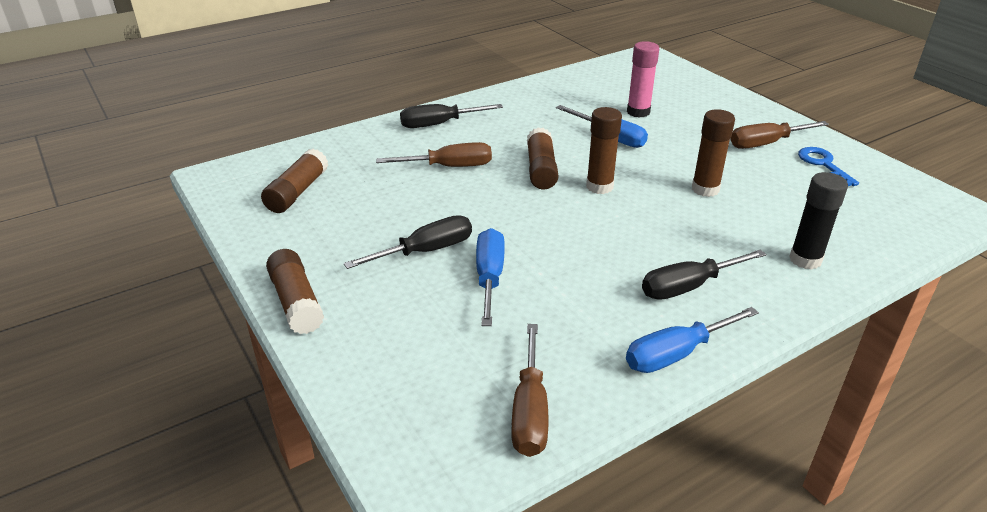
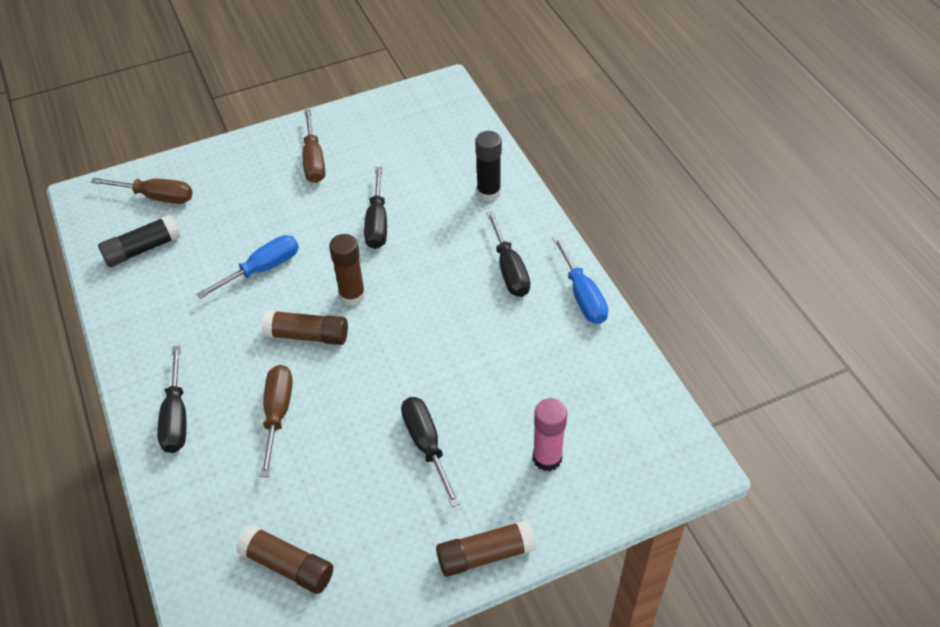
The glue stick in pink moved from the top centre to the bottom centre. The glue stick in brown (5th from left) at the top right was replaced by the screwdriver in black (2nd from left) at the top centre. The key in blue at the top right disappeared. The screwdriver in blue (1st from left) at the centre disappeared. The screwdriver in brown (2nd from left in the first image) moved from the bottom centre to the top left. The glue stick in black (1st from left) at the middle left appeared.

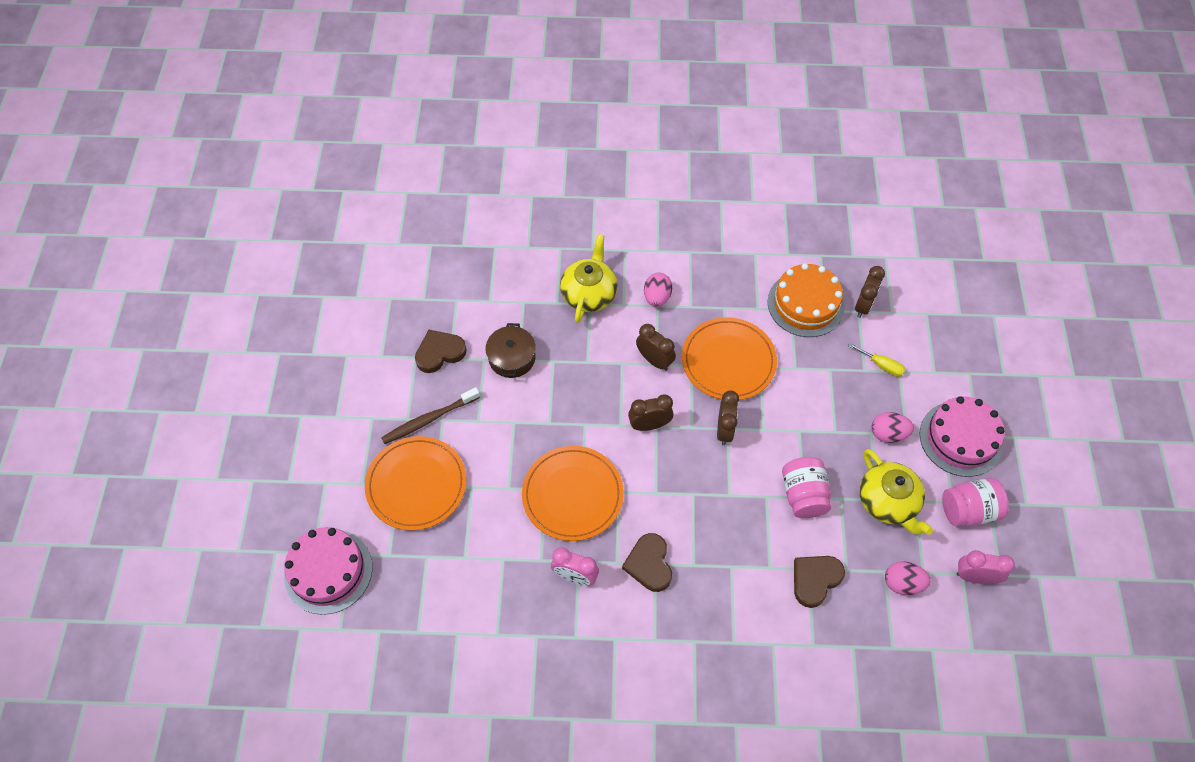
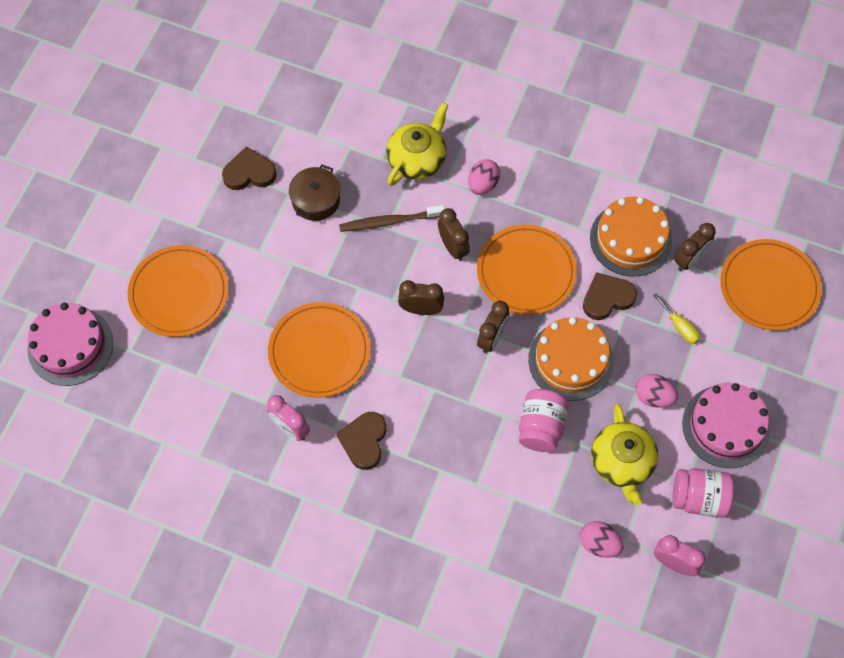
The toothbrush in brown moved from the centre to the top centre. The heart in brown (3rd from left) moved from the bottom right to the middle right. The plate in orange (4th from left) at the middle right appeared. The cake in orange (1st from left) at the middle right appeared.

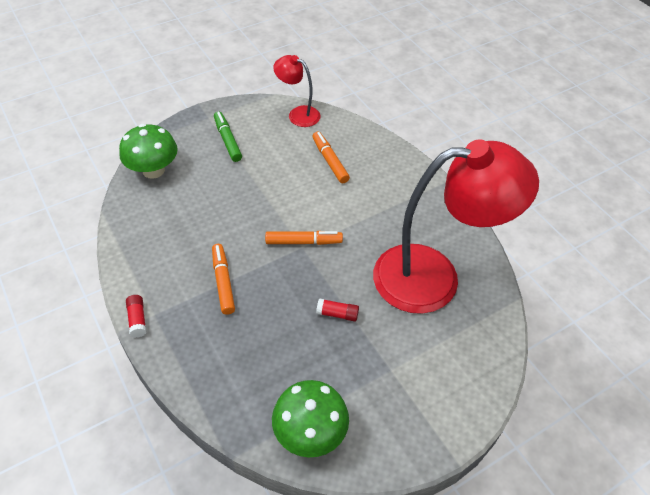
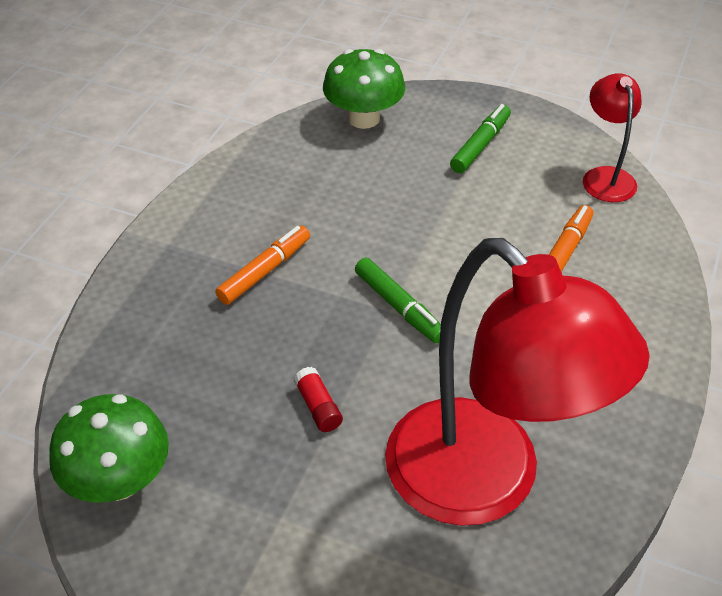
The marker in orange (2nd from left) at the centre became the marker in green (1st from left) at the centre. The glue stick in red (1st from left) at the middle left disappeared.

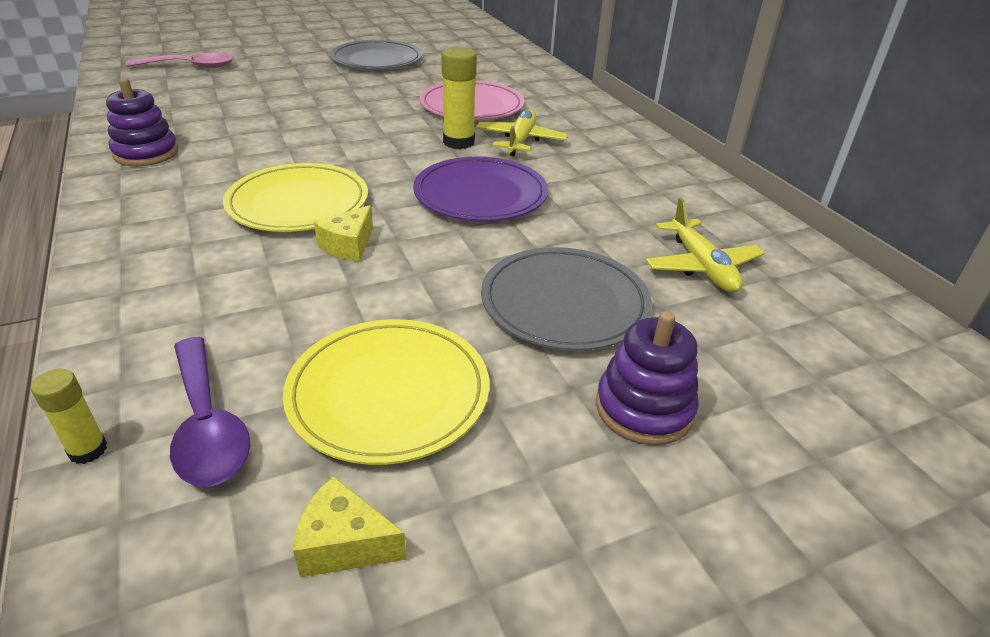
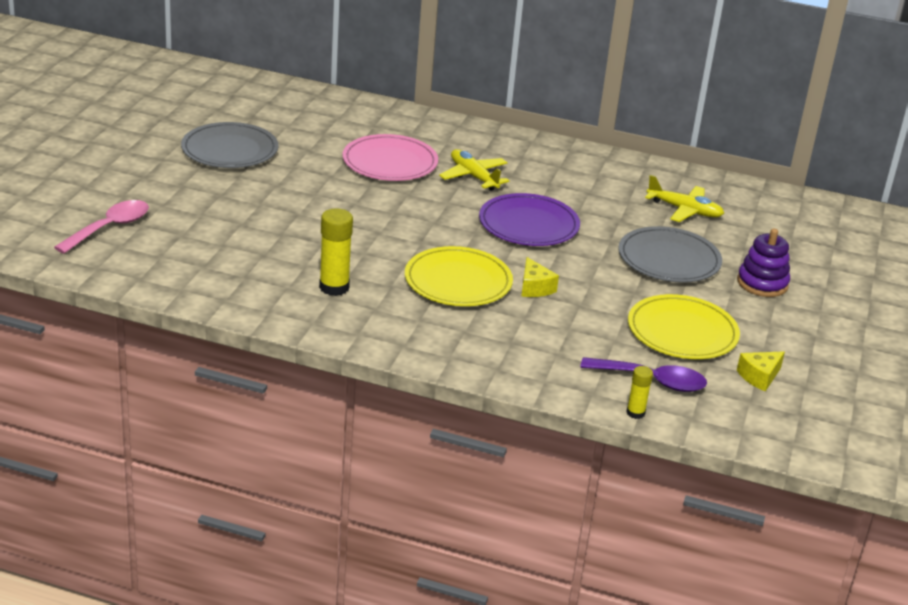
The glue stick in yellow (2nd from left in the first image) moved from the top centre to the centre. The stacking toy in purple (1st from left) at the top left disappeared.

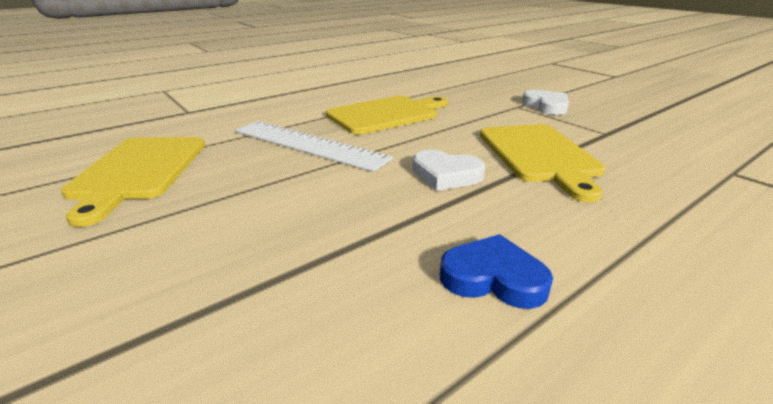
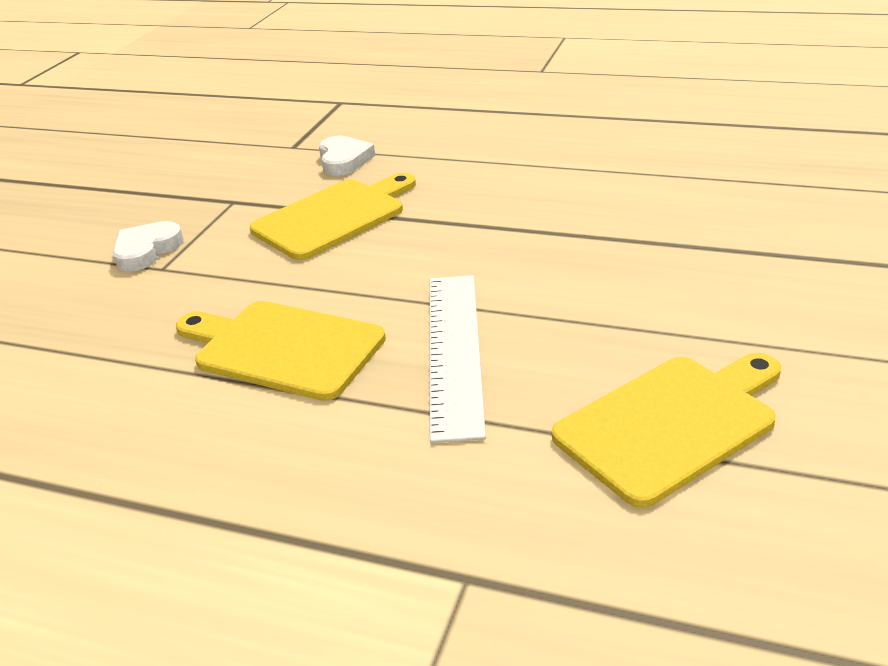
The heart in white (1st from left in the first image) moved from the centre to the top centre. The heart in blue at the bottom centre disappeared.

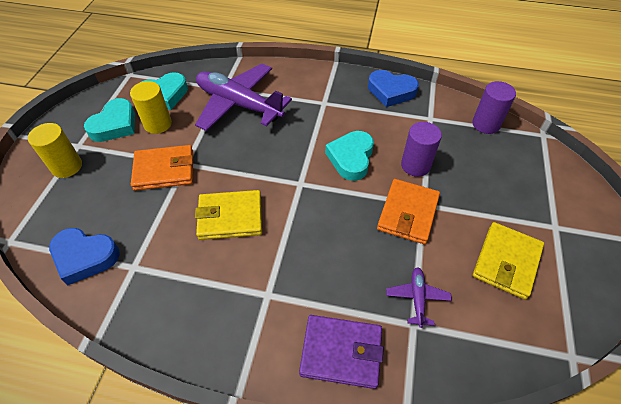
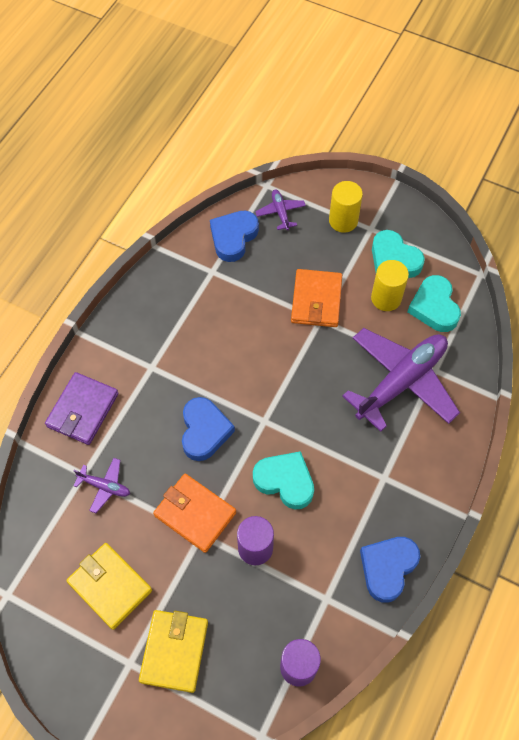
The wallet in yellow (1st from left in the first image) moved from the centre to the bottom centre. The plane in purple (2nd from left) at the top centre appeared. The heart in blue (1st from left) at the centre appeared.

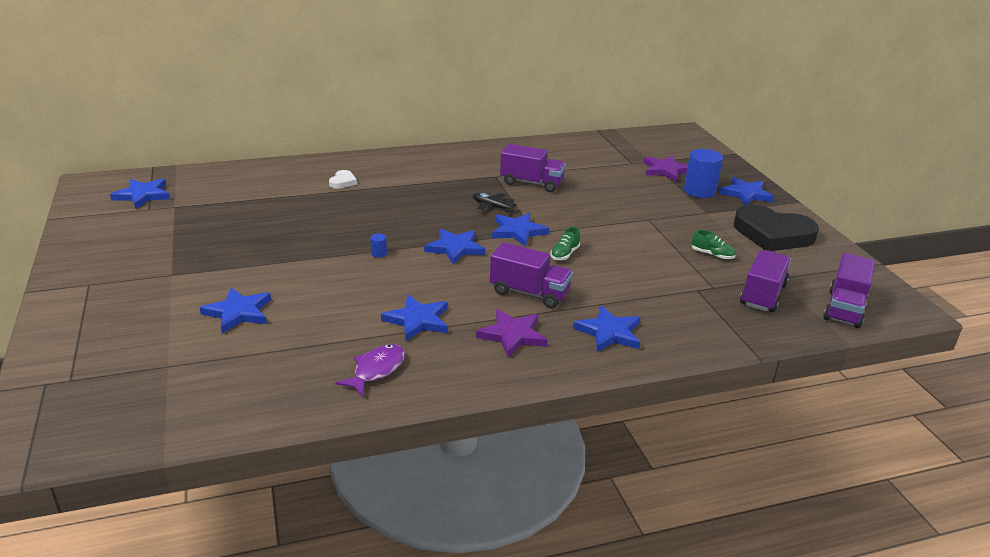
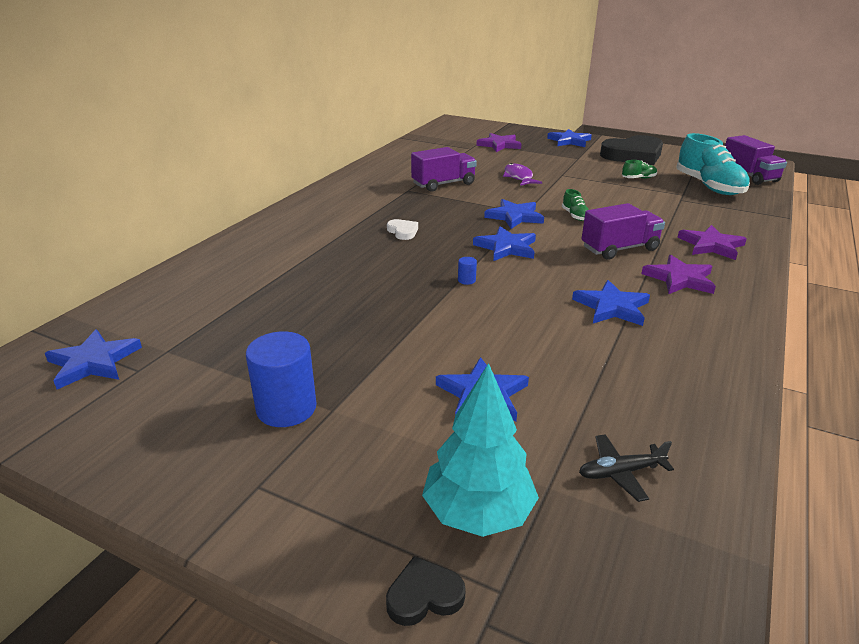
The cylinder in blue (2nd from left in the first image) moved from the top right to the middle left. The heart in white moved from the top centre to the centre. The plane in black moved from the centre to the bottom right. The truck in purple (3rd from left) at the middle right was replaced by the shoe in turquoise at the top right. The star in blue (6th from left) at the centre became the star in purple (3rd from left) at the middle right. The fish in purple moved from the centre to the top centre. The tree in turquoise at the bottom centre appeared. The heart in black (1st from left) at the bottom centre appeared.

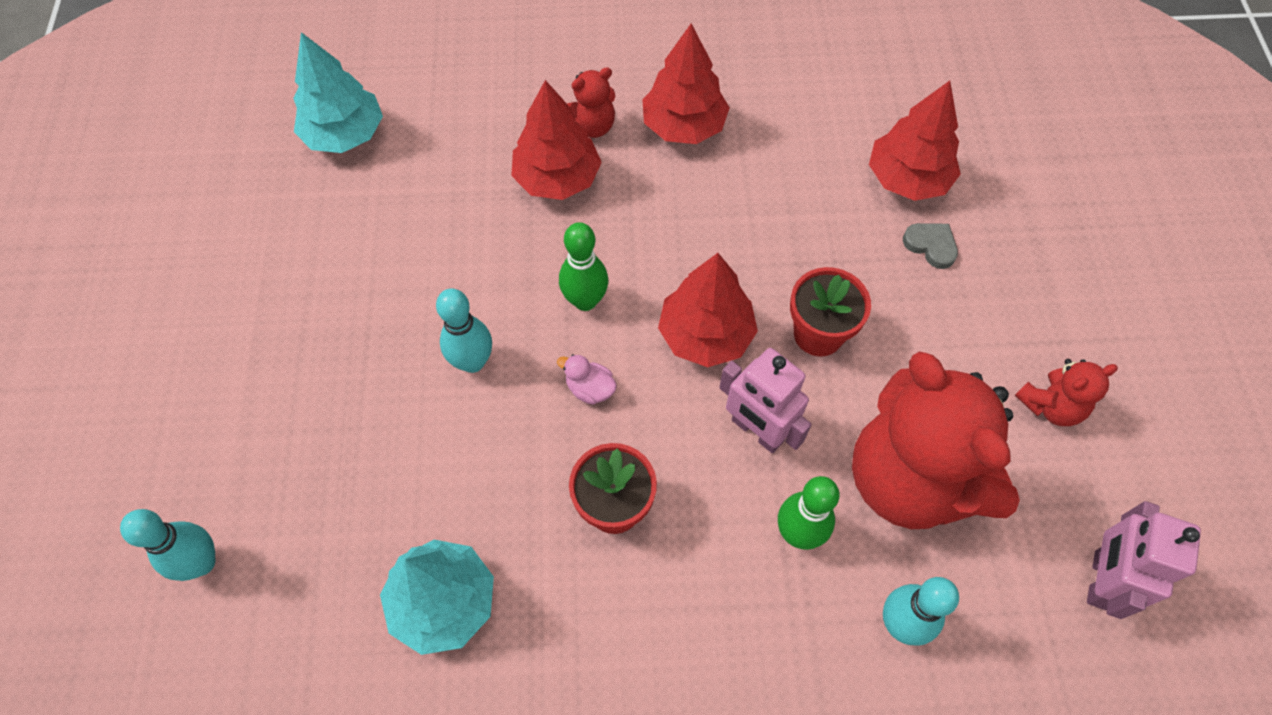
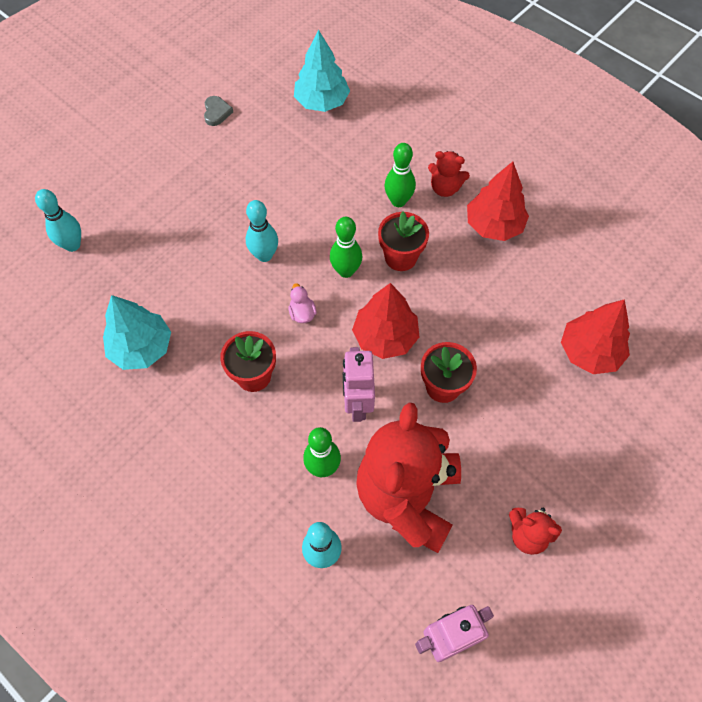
The tree in red (1st from left) at the top centre was replaced by the bowling pin in green (3rd from left) at the top centre. The heart in grey moved from the middle right to the top left. The flower pot in red (2nd from left) at the centre appeared.

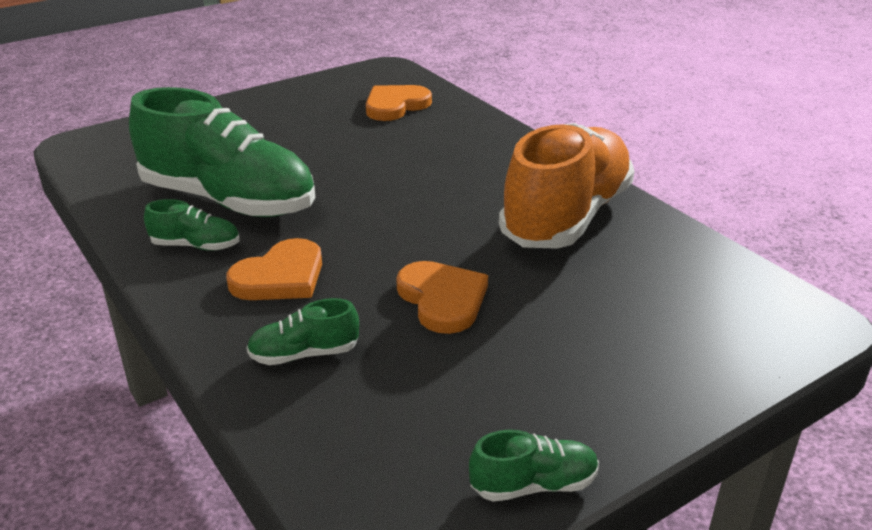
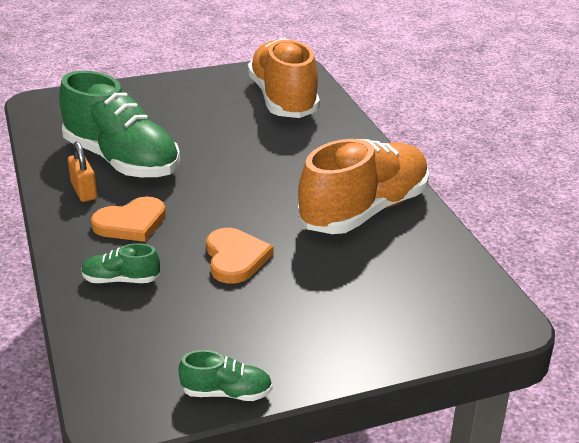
The heart in orange (2nd from left) at the top centre was replaced by the shoe in orange (1st from left) at the top centre. The shoe in green (1st from left) at the middle left was replaced by the padlock in orange at the middle left.

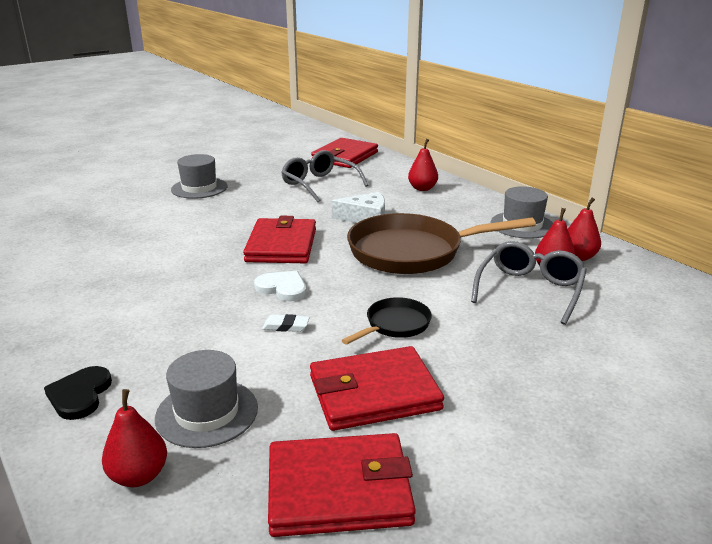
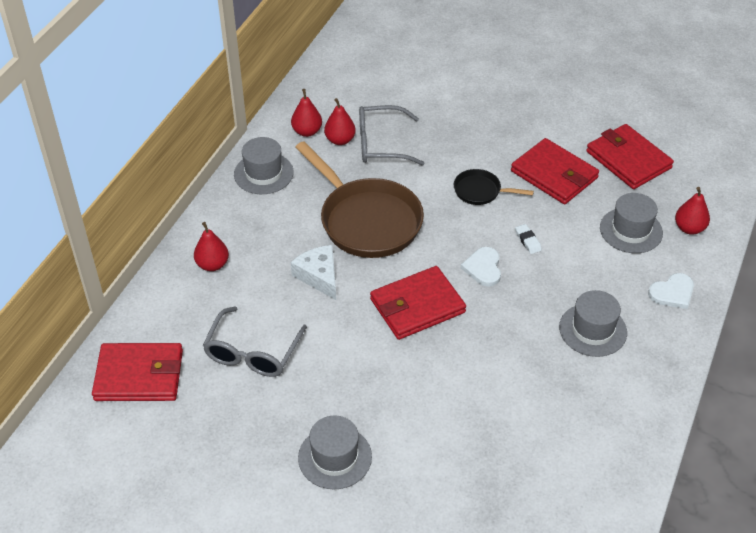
The heart in black at the bottom left became the heart in white (2nd from left) at the middle right. The hat in grey (3rd from left) at the middle right appeared.

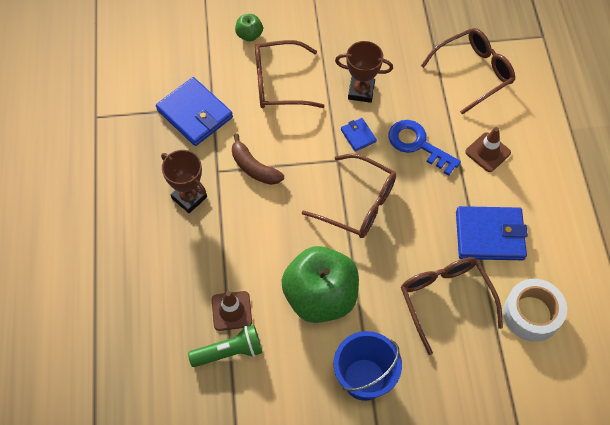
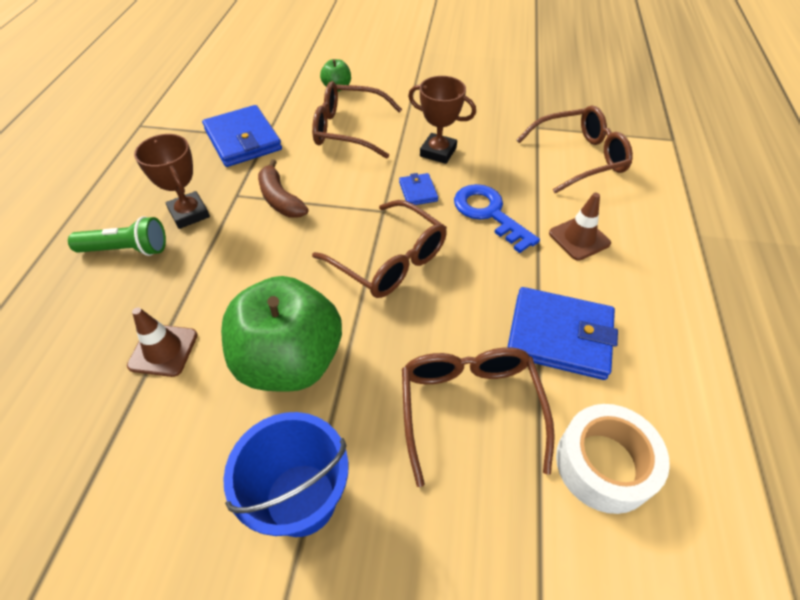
The flashlight in green moved from the bottom centre to the middle left.

